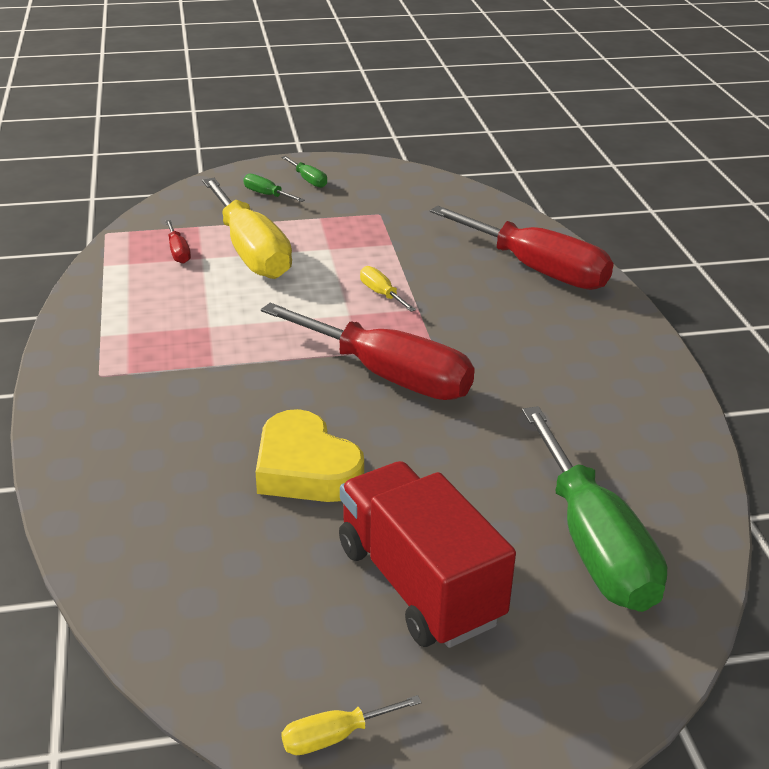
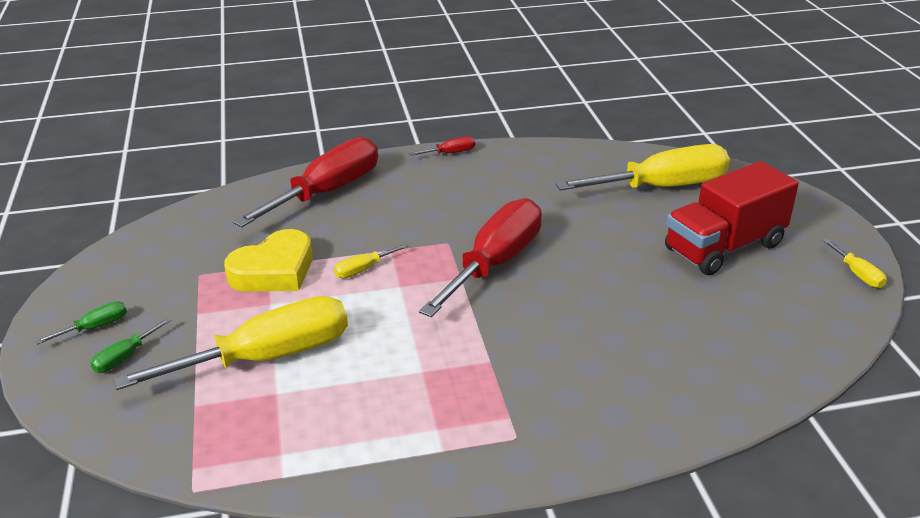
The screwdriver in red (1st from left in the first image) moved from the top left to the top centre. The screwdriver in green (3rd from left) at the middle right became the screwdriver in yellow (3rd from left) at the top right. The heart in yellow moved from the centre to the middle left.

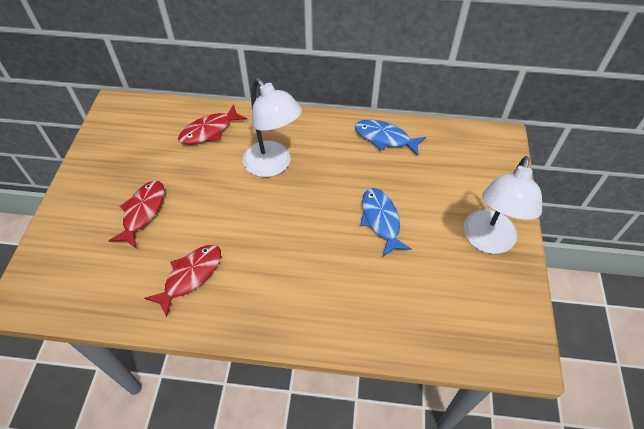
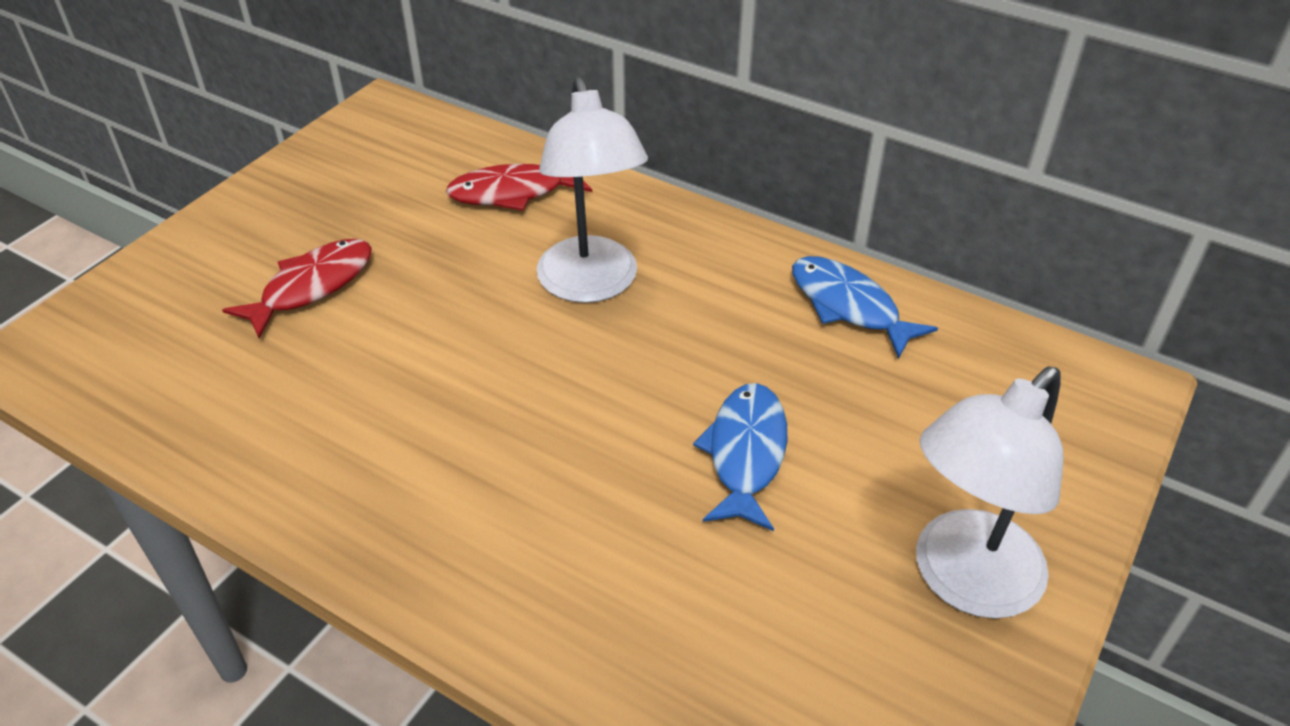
The fish in red (2nd from left) at the middle left disappeared.

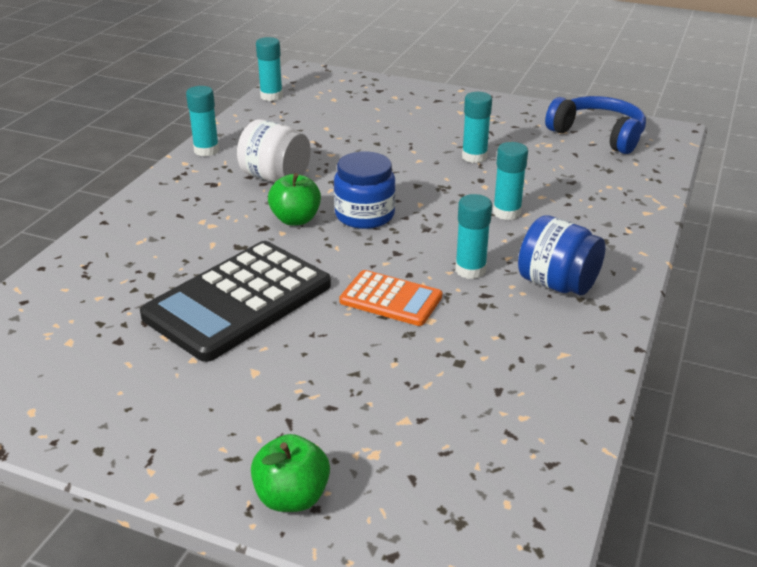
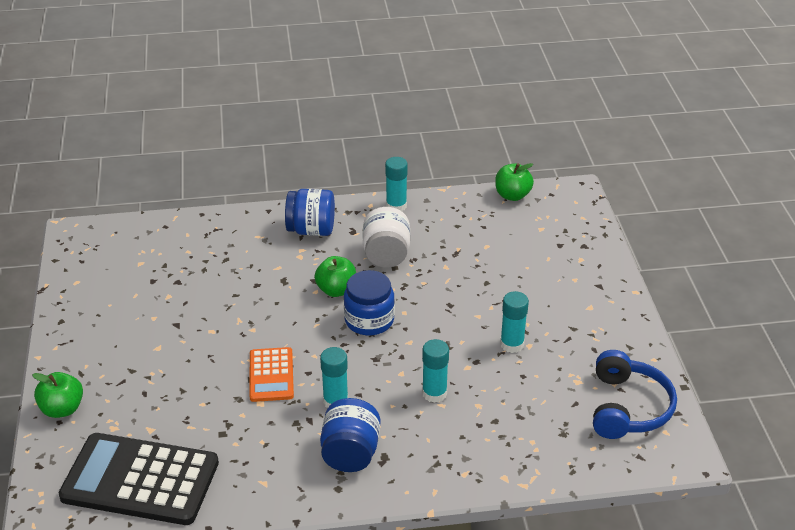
The glue stick in turquoise (2nd from left) at the top centre was replaced by the apple in green (3rd from left) at the centre. The calculator in black moved from the middle left to the bottom left. The jar in blue (1st from left) at the centre appeared.

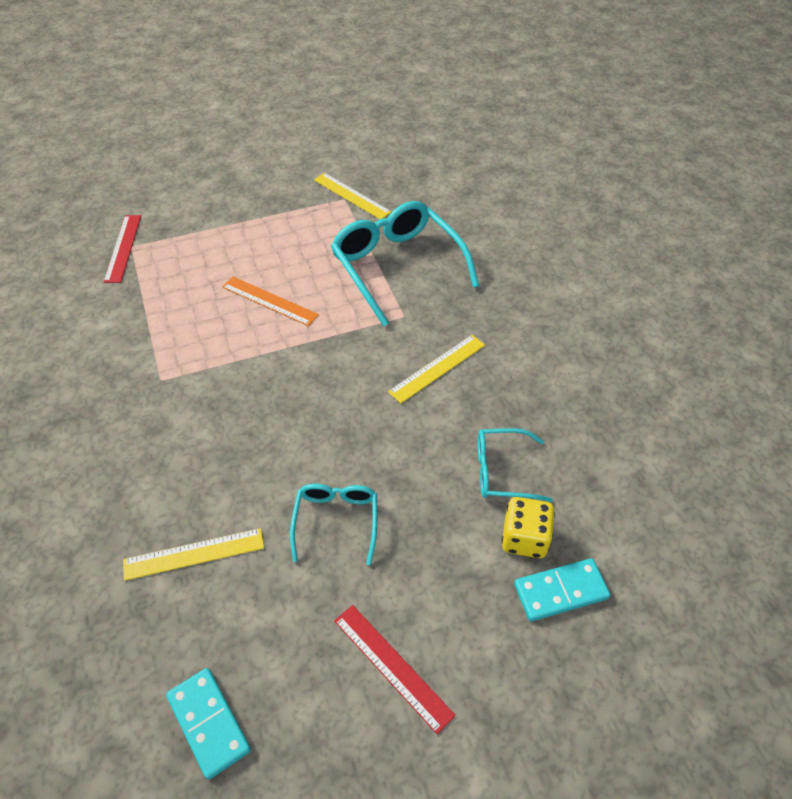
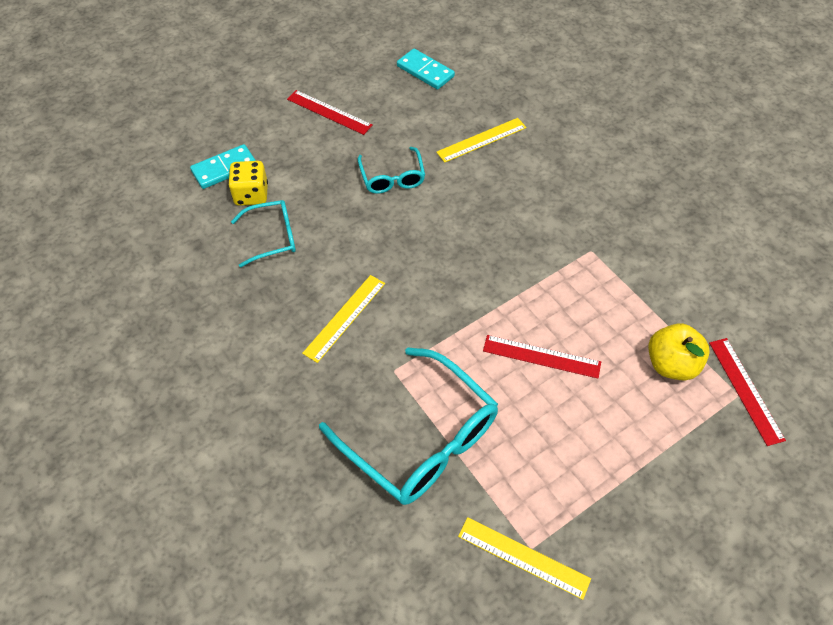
The ruler in orange at the centre became the ruler in red (2nd from left) at the centre. The apple in yellow at the middle right appeared.

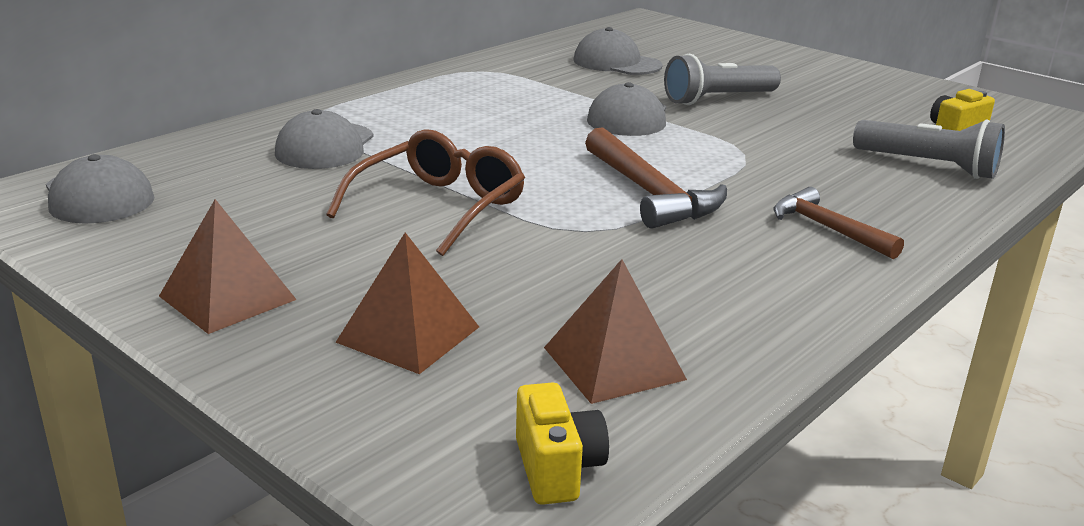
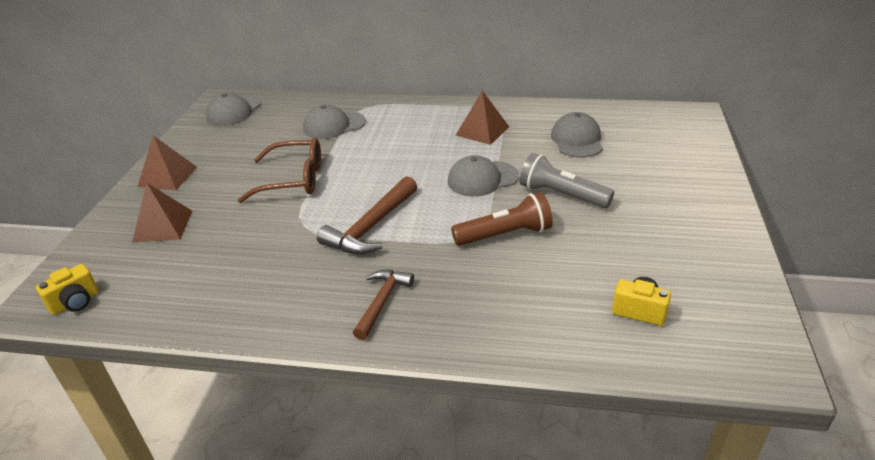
The flashlight in grey (2nd from left) at the top right disappeared. The pyramid in brown (3rd from left) moved from the centre to the top centre. The flashlight in brown at the centre appeared.

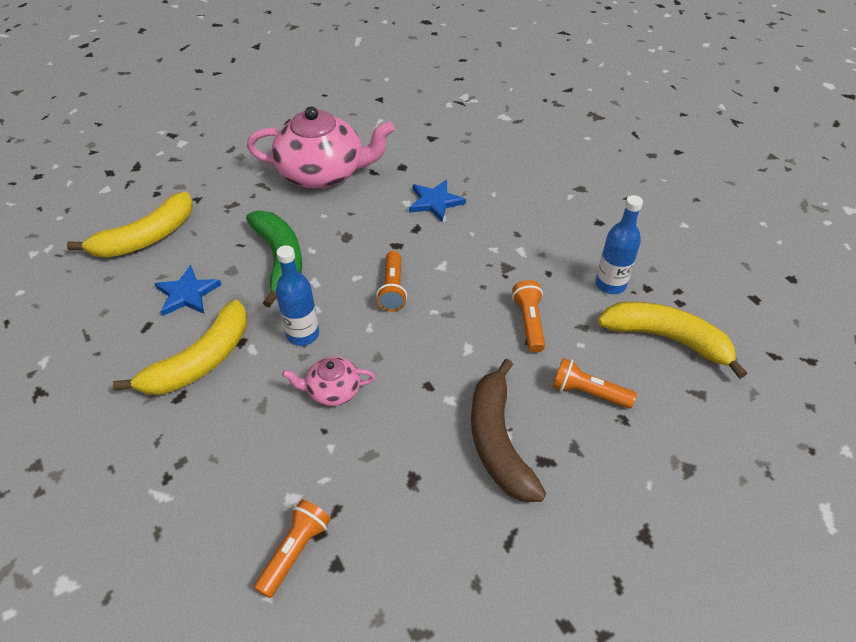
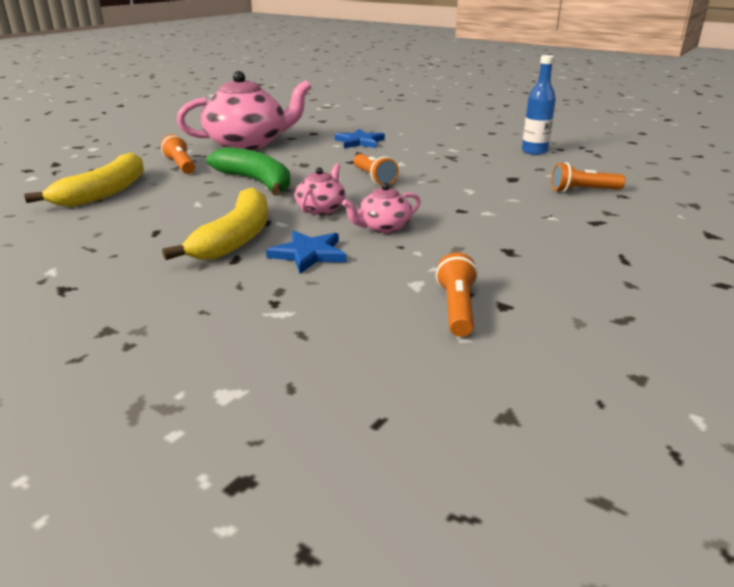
The bottle in blue (1st from left) at the centre was replaced by the teapot in pink (2nd from left) at the top centre. The star in blue (1st from left) moved from the middle left to the centre. The flashlight in orange (3rd from left in the first image) moved from the centre to the top left. The banana in yellow (3rd from left) at the middle right disappeared. The banana in brown at the bottom centre disappeared.

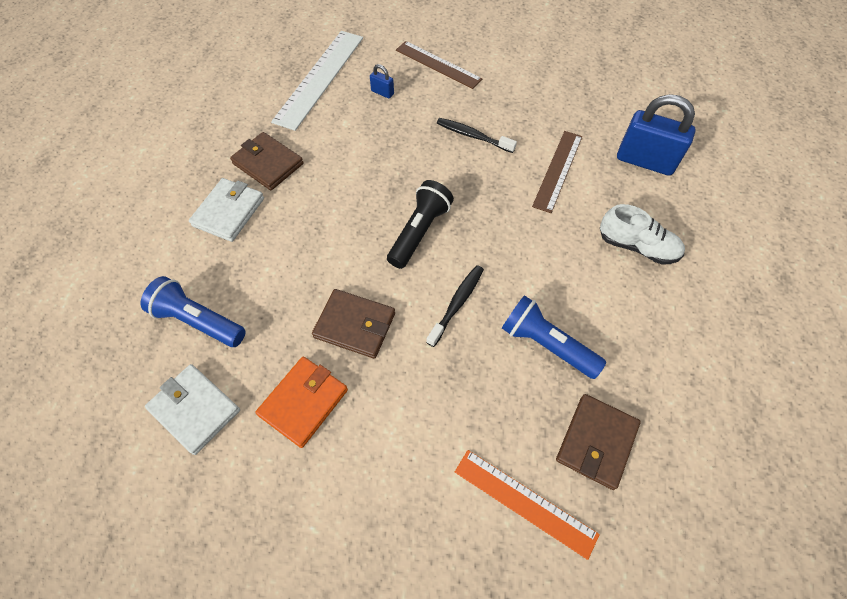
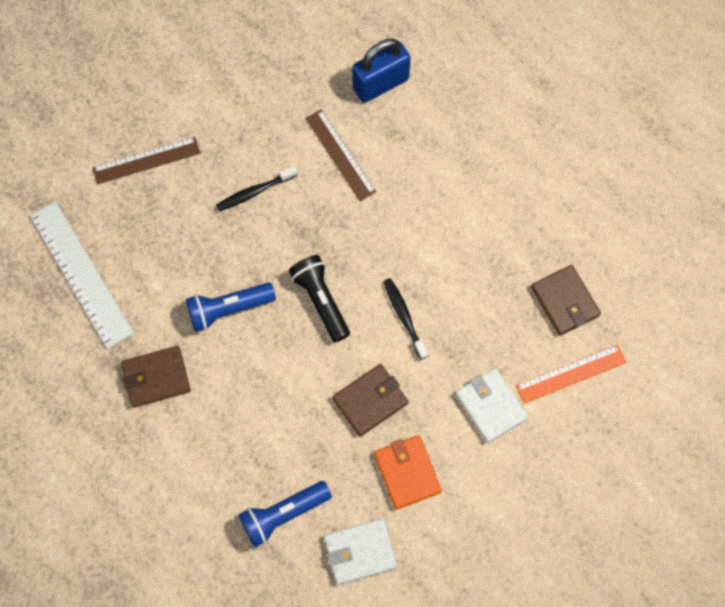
The padlock in blue (1st from left) at the top centre disappeared. The wallet in white (2nd from left) moved from the middle left to the bottom right. The shoe in white at the middle right disappeared. The flashlight in blue (2nd from left in the first image) moved from the centre to the middle left.

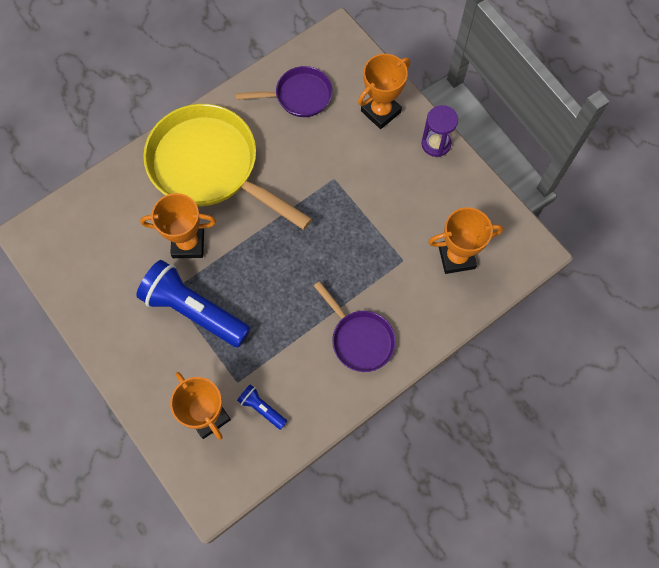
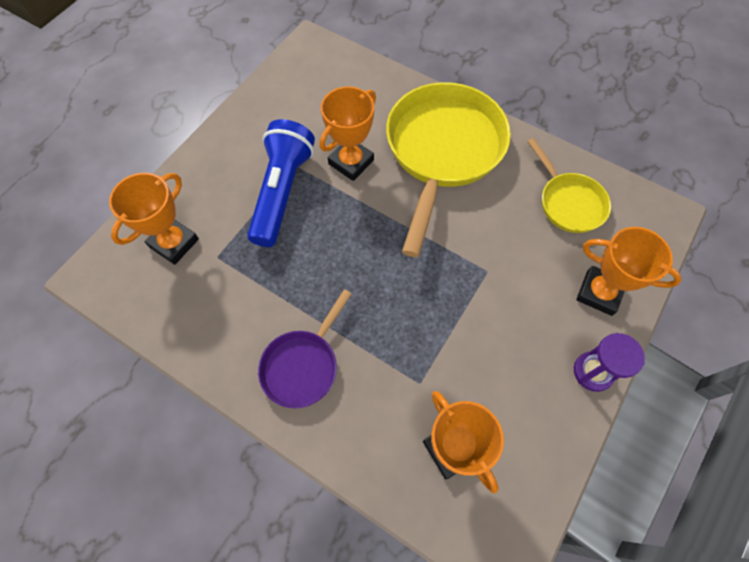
The pan in purple (1st from left) at the top centre became the pan in yellow (2nd from left) at the top right. The trophy in orange (1st from left in the first image) at the middle left turned 60 degrees clockwise. The flashlight in blue (2nd from left) at the bottom centre disappeared.

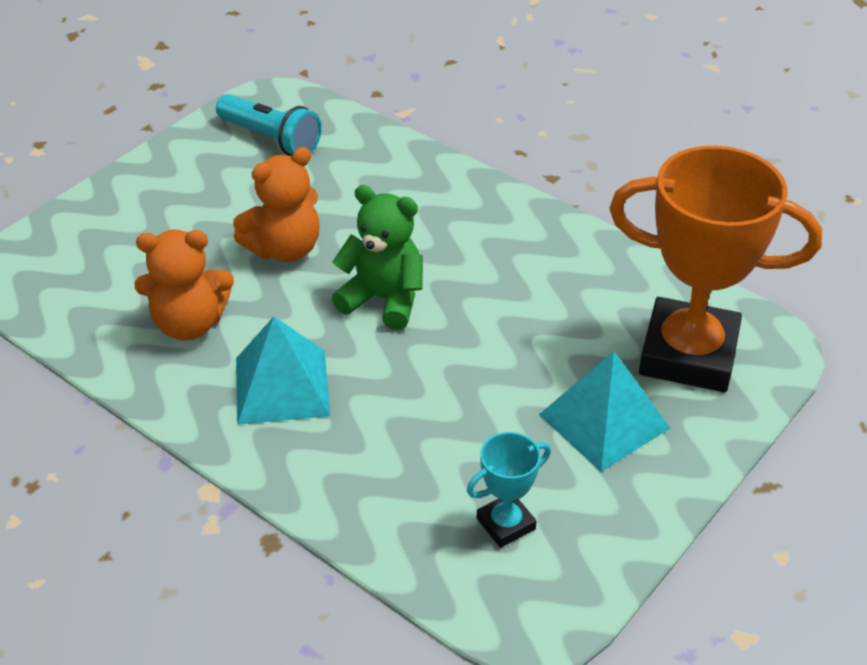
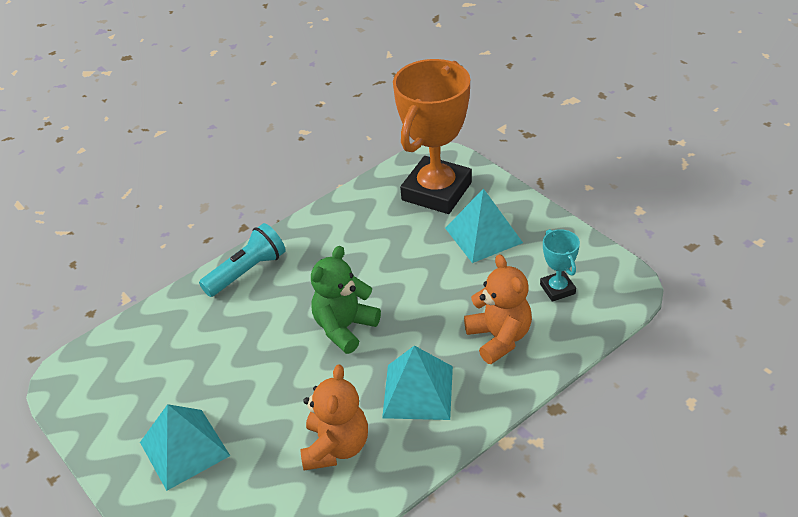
The flashlight in turquoise moved from the top left to the middle left. The teddy bear in orange (2nd from left) moved from the top left to the centre. The pyramid in turquoise (1st from left) at the bottom left appeared.

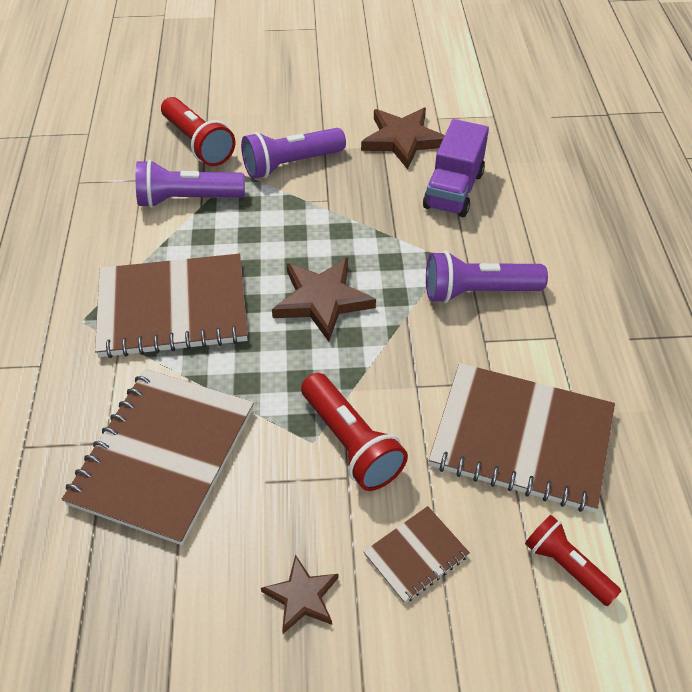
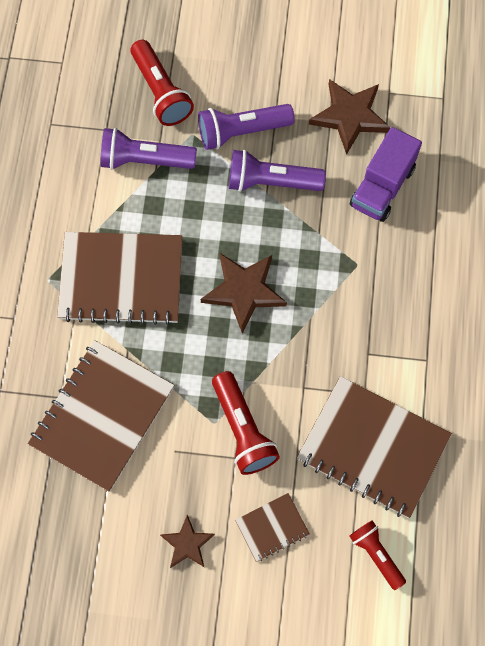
The flashlight in purple (3rd from left) moved from the middle right to the top centre.

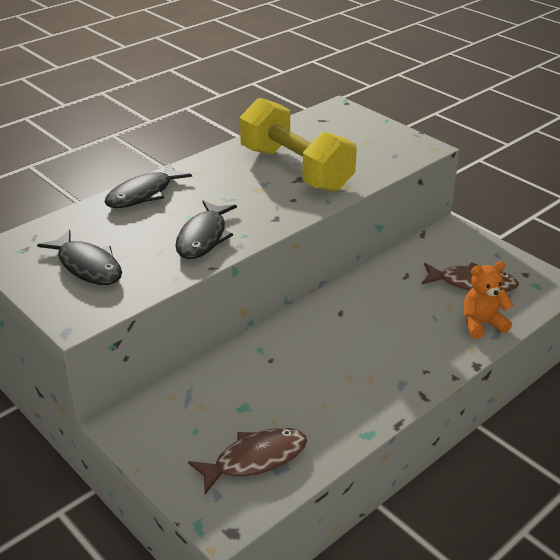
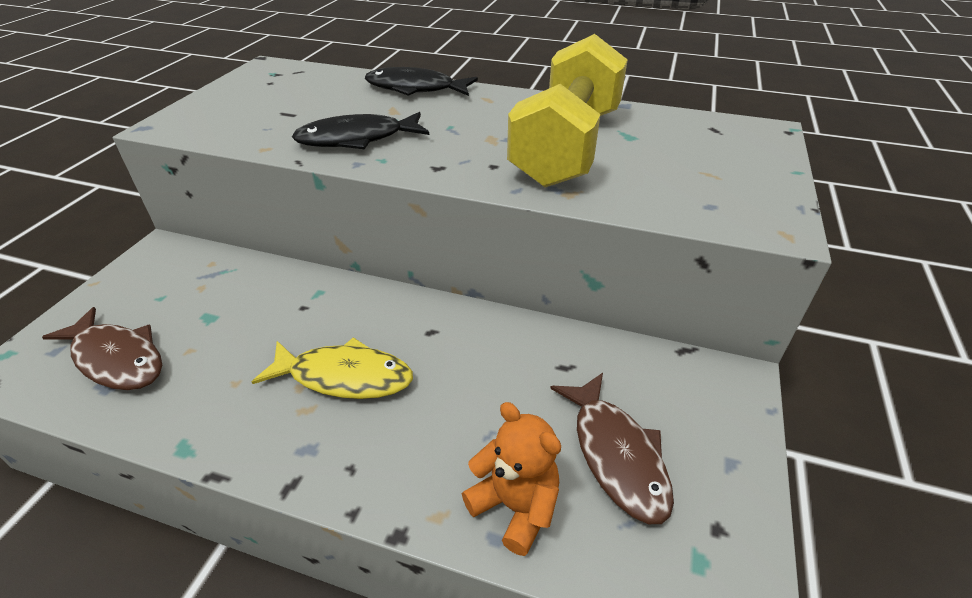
The fish in black (1st from left) at the middle left disappeared. The fish in yellow at the centre appeared.

